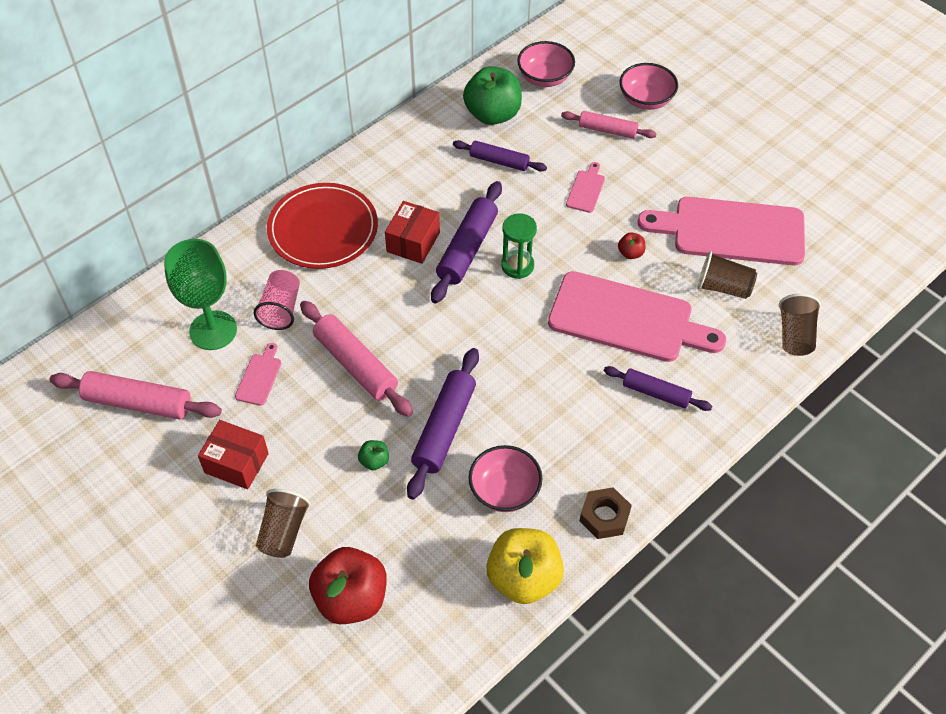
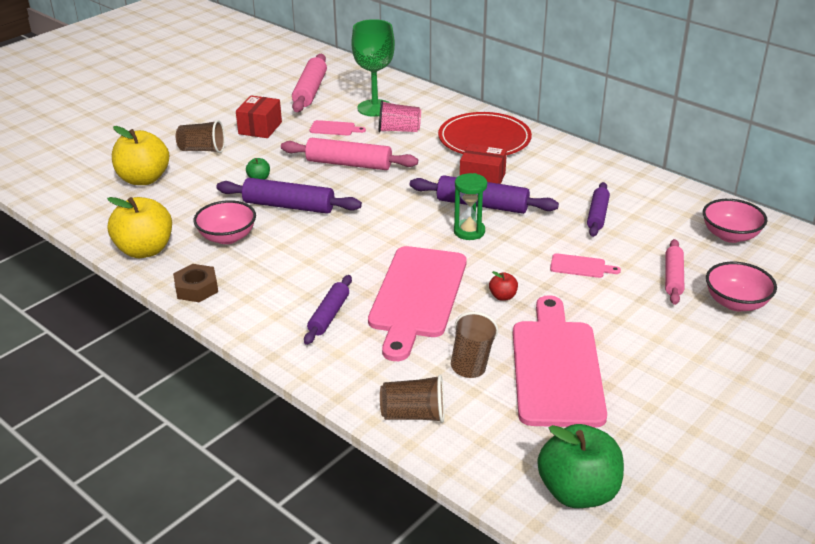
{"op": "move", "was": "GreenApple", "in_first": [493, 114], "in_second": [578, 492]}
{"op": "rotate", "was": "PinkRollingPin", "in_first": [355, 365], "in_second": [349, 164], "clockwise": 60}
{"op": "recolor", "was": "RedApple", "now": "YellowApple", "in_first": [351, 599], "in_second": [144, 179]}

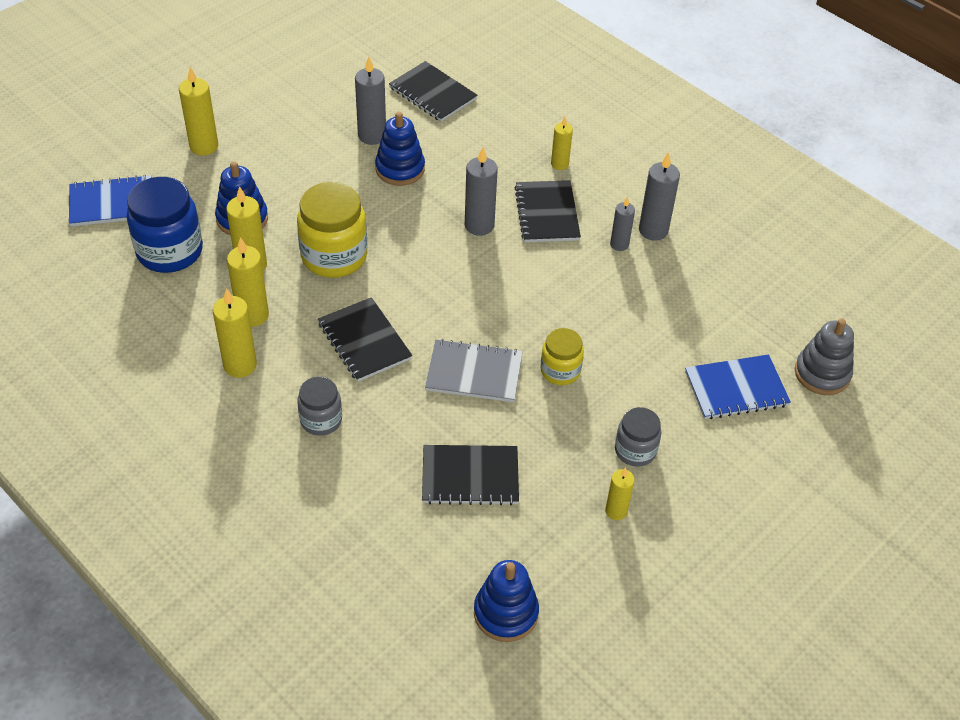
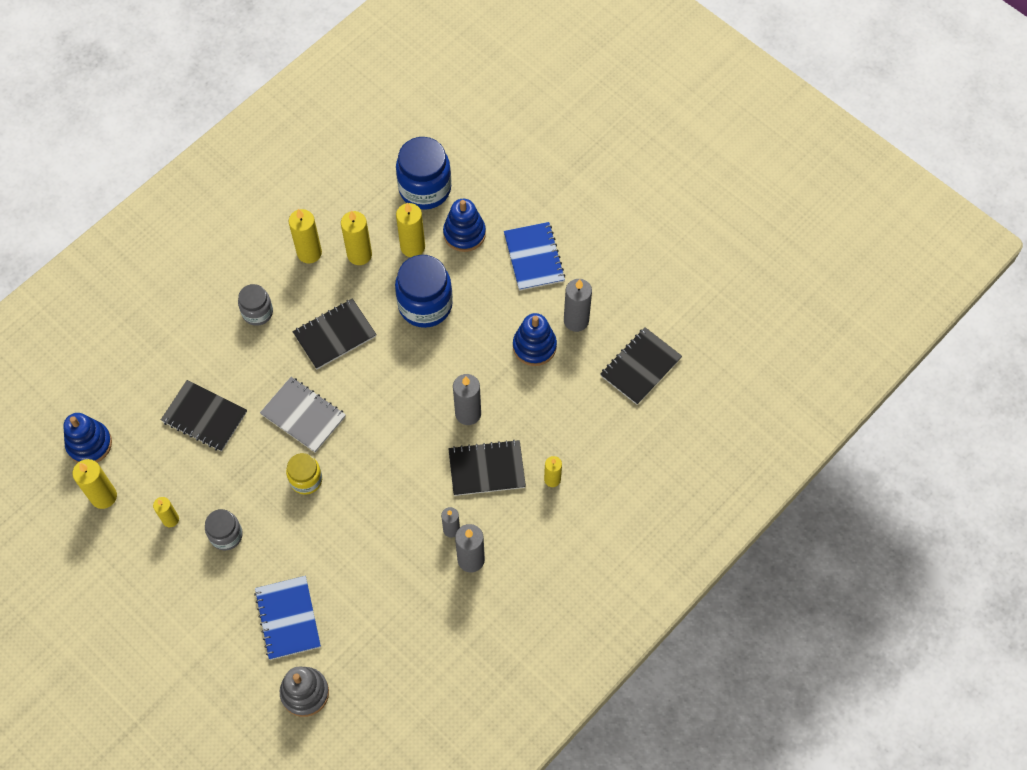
{"op": "move", "was": "YellowCandle", "in_first": [204, 146], "in_second": [103, 496]}
{"op": "move", "was": "BlueNotebook", "in_first": [111, 203], "in_second": [534, 257]}
{"op": "recolor", "was": "YellowJar", "now": "BlueJar", "in_first": [334, 256], "in_second": [425, 305]}
{"op": "rotate", "was": "GreyNotebook", "in_first": [474, 373], "in_second": [303, 415], "clockwise": -60}
{"op": "rotate", "was": "BlackNotebook", "in_first": [470, 476], "in_second": [204, 416], "clockwise": -60}

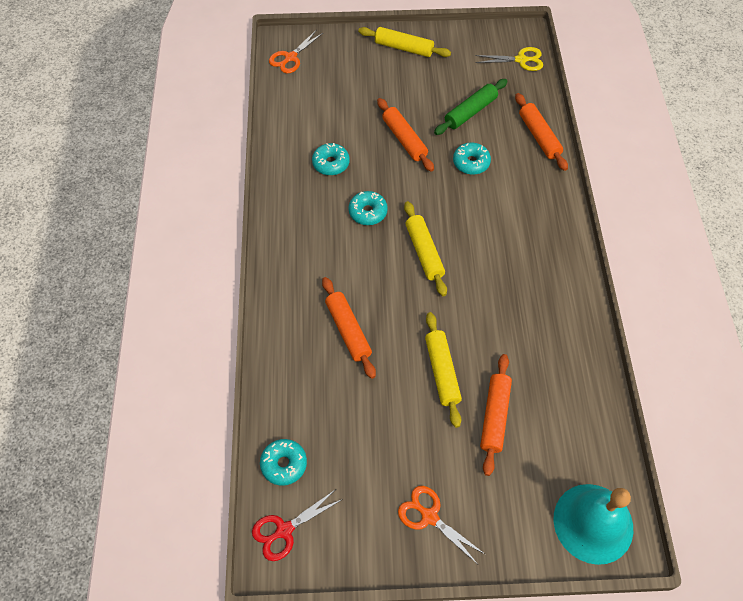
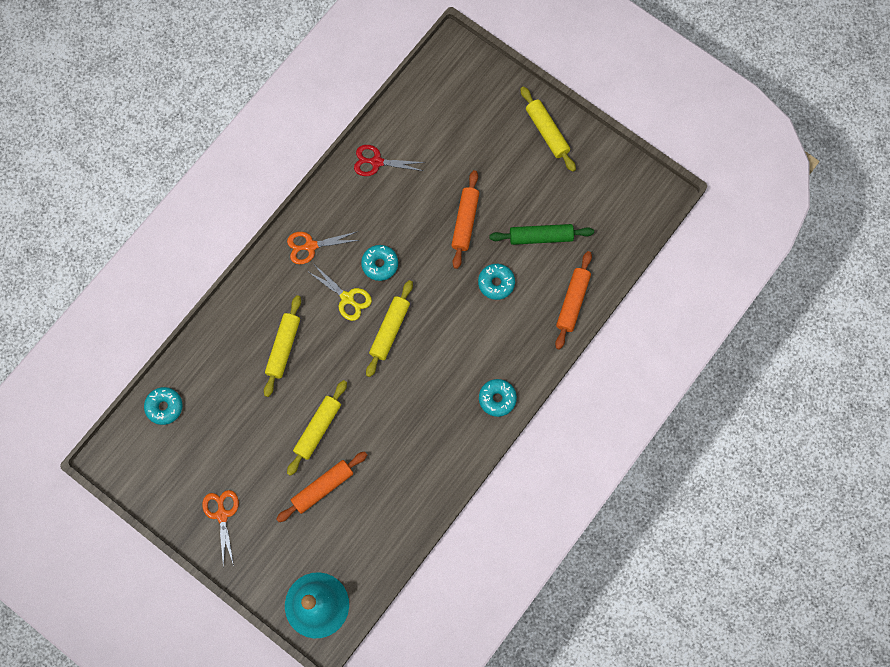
{"op": "move", "was": "OrangeScissors", "in_first": [291, 57], "in_second": [311, 246]}
{"op": "move", "was": "YellowScissors", "in_first": [521, 60], "in_second": [347, 298]}
{"op": "move", "was": "TurquoiseDonut", "in_first": [331, 163], "in_second": [497, 399]}
{"op": "recolor", "was": "OrangeRollingPin", "now": "YellowRollingPin", "in_first": [348, 330], "in_second": [283, 347]}
{"op": "move", "was": "RedScissors", "in_first": [284, 530], "in_second": [377, 162]}

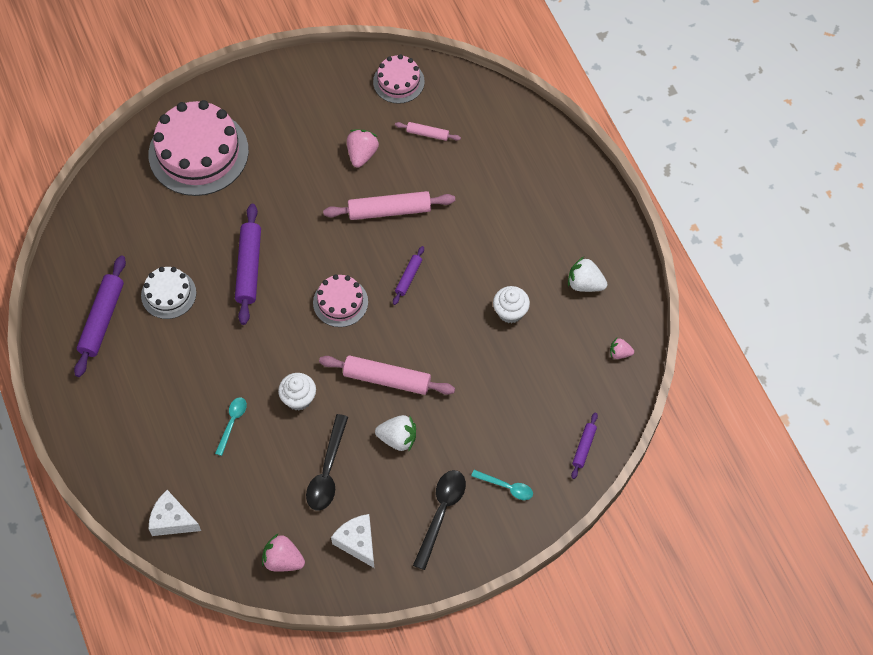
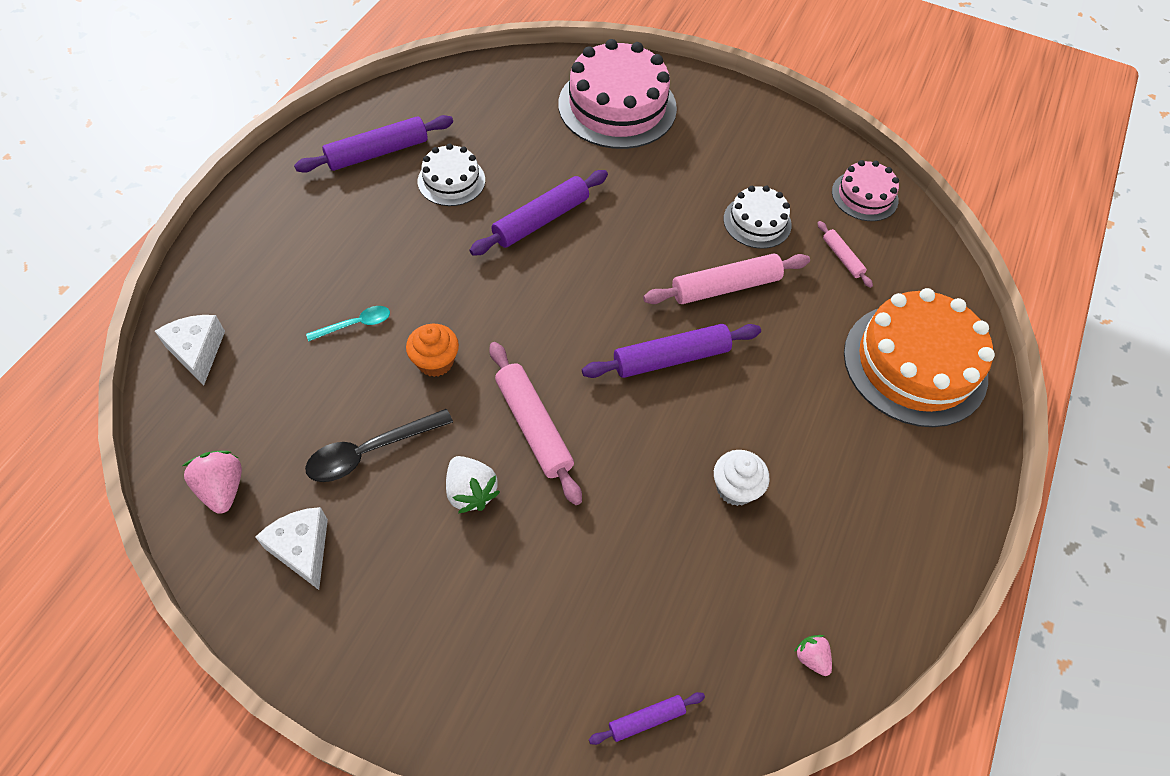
{"op": "replace", "was": "PinkStrawberry", "now": "WhiteCake", "in_first": [362, 154], "in_second": [757, 222]}
{"op": "rotate", "was": "PinkRollingPin", "in_first": [389, 210], "in_second": [725, 287], "clockwise": -60}
{"op": "resize", "was": "PurpleRollingPin", "in_first": [408, 277], "in_second": [671, 358], "ratio": 1.9}
{"op": "delete", "was": "WhiteStrawberry", "in_first": [585, 284]}
{"op": "delete", "was": "PinkCake", "in_first": [340, 302]}
{"op": "recolor", "was": "WhiteCupcake", "now": "OrangeCupcake", "in_first": [298, 398], "in_second": [435, 362]}
{"op": "delete", "was": "BlackSpoon", "in_first": [441, 513]}
{"op": "delete", "was": "TurquoiseSpoon", "in_first": [506, 487]}
{"op": "rotate", "was": "WhiteCheese", "in_first": [357, 542], "in_second": [302, 549], "clockwise": -45}
{"op": "insert", "now": "OrangeCake", "in_second": [915, 364]}

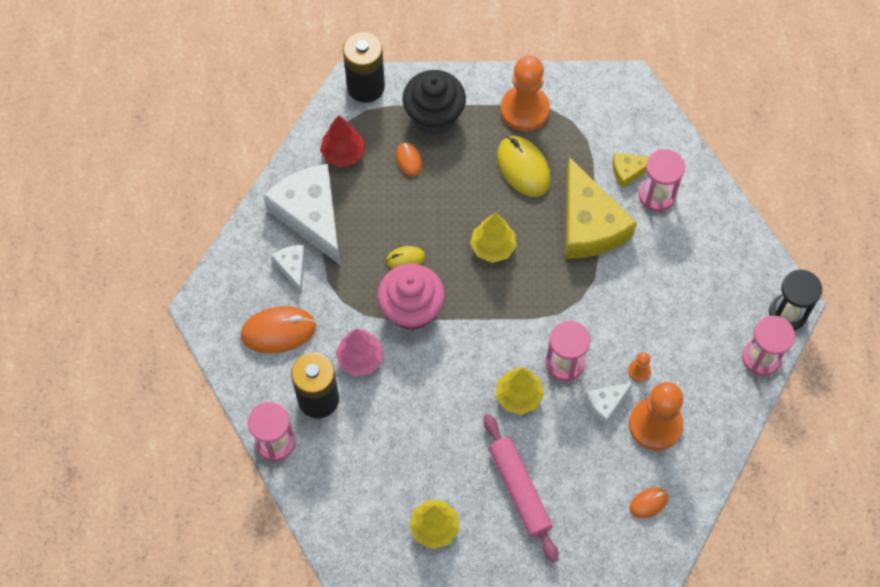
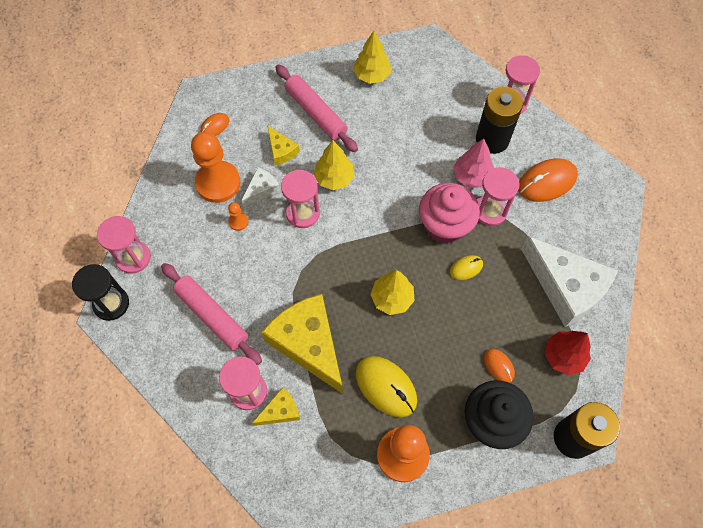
{"op": "delete", "was": "WhiteCheese", "in_first": [292, 267]}
{"op": "insert", "now": "YellowCheese", "in_second": [281, 150]}
{"op": "insert", "now": "PinkHourglass", "in_second": [490, 211]}
{"op": "insert", "now": "PinkRollingPin", "in_second": [212, 316]}

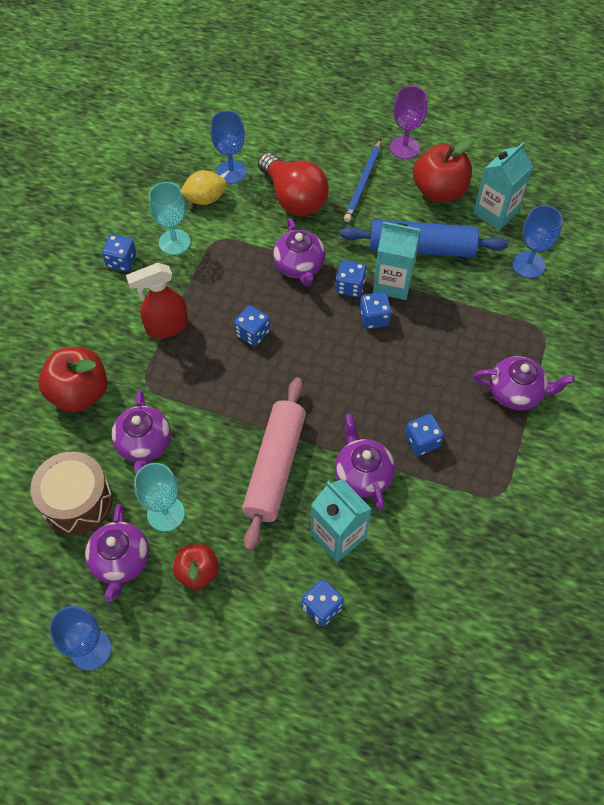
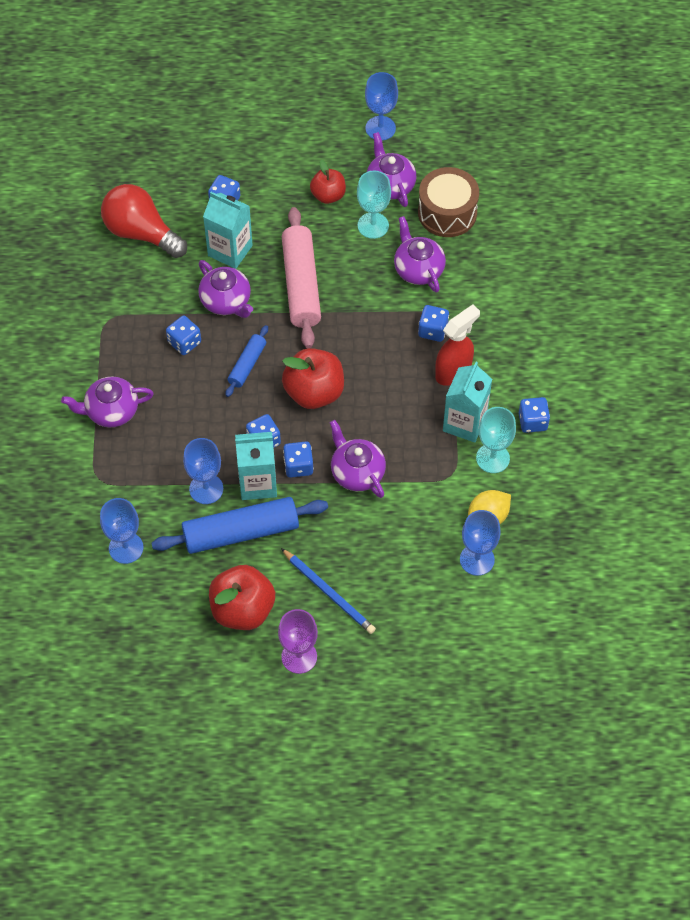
{"op": "rotate", "was": "BluePencil", "in_first": [363, 183], "in_second": [329, 593], "clockwise": 135}
{"op": "move", "was": "TurquoiseCarton", "in_first": [495, 213], "in_second": [464, 423]}
{"op": "move", "was": "RedLightBulb", "in_first": [294, 198], "in_second": [141, 233]}
{"op": "move", "was": "BlueDice", "in_first": [252, 333], "in_second": [433, 330]}
{"op": "move", "was": "RedApple", "in_first": [79, 393], "in_second": [314, 392]}
{"op": "insert", "now": "BlueRollingPin", "in_second": [247, 365]}
{"op": "insert", "now": "BlueGoblet", "in_second": [206, 489]}

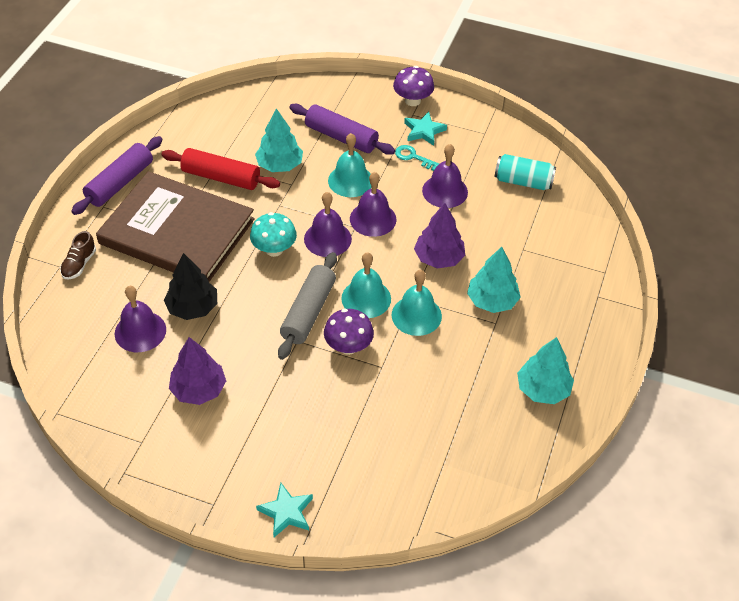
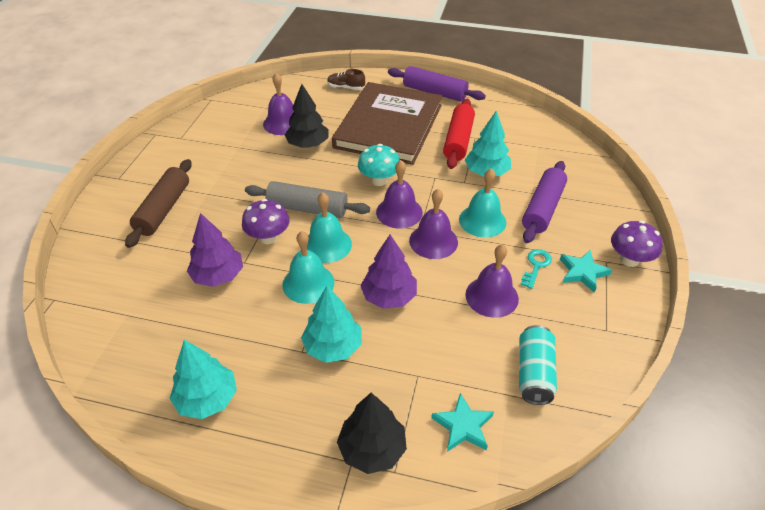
{"op": "move", "was": "PurpleTree", "in_first": [198, 390], "in_second": [218, 276]}
{"op": "move", "was": "TurquoiseStar", "in_first": [286, 512], "in_second": [463, 426]}
{"op": "insert", "now": "BrownRollingPin", "in_second": [164, 209]}
{"op": "insert", "now": "BlackTree", "in_second": [372, 449]}

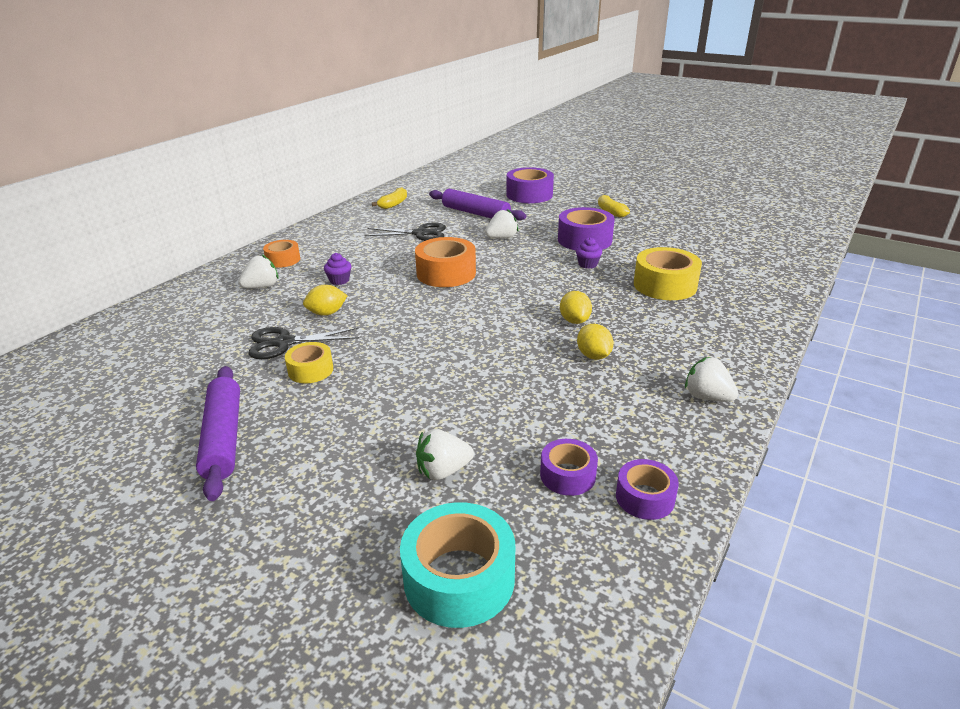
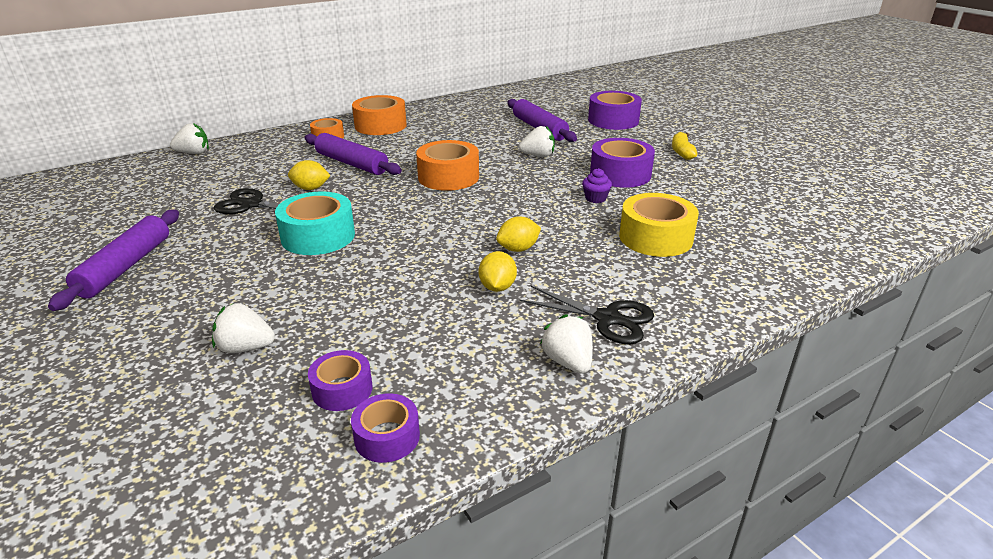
{"op": "delete", "was": "YellowBanana", "in_first": [393, 204]}
{"op": "move", "was": "BlackScissors", "in_first": [420, 233], "in_second": [608, 319]}
{"op": "replace", "was": "PurpleCupcake", "now": "PurpleRollingPin", "in_first": [339, 280], "in_second": [352, 163]}
{"op": "move", "was": "WhiteStrawberry", "in_first": [261, 287], "in_second": [194, 153]}
{"op": "rotate", "was": "YellowLemon", "in_first": [574, 321], "in_second": [518, 249], "clockwise": 45}
{"op": "delete", "was": "YellowTape", "in_first": [310, 370]}
{"op": "move", "was": "TurquoiseTape", "in_first": [459, 578], "in_second": [318, 236]}
{"op": "insert", "now": "OrangeTape", "in_second": [380, 125]}

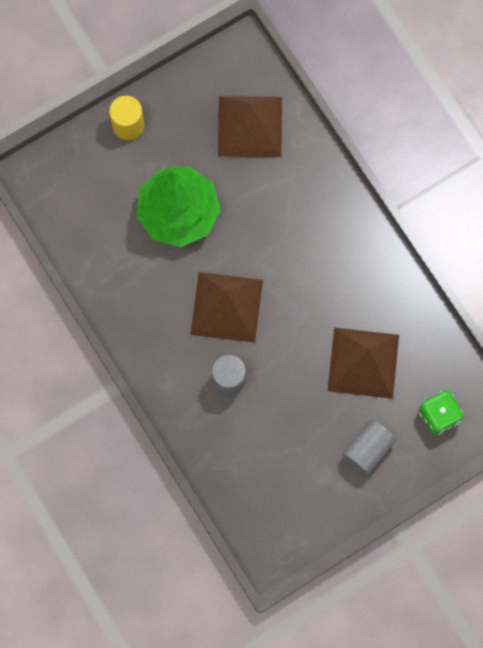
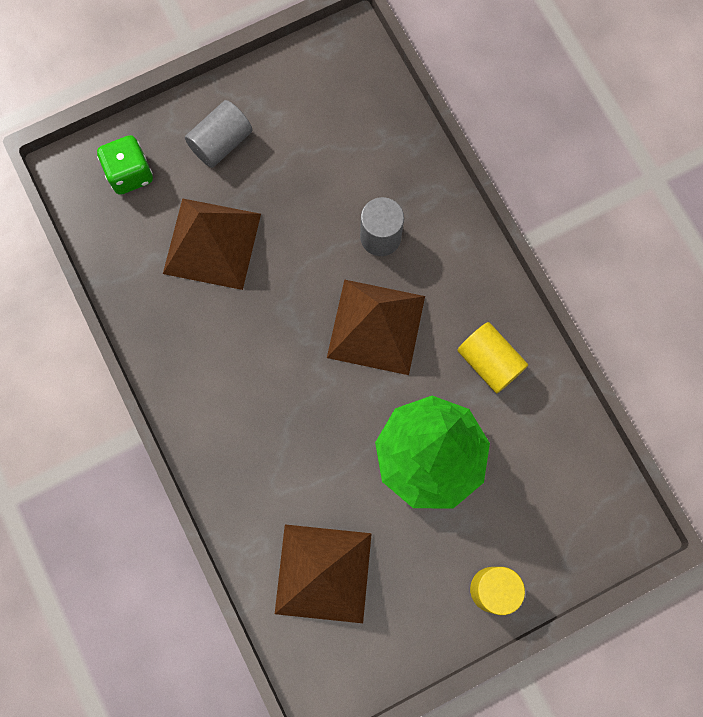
{"op": "insert", "now": "YellowCylinder", "in_second": [489, 362]}

